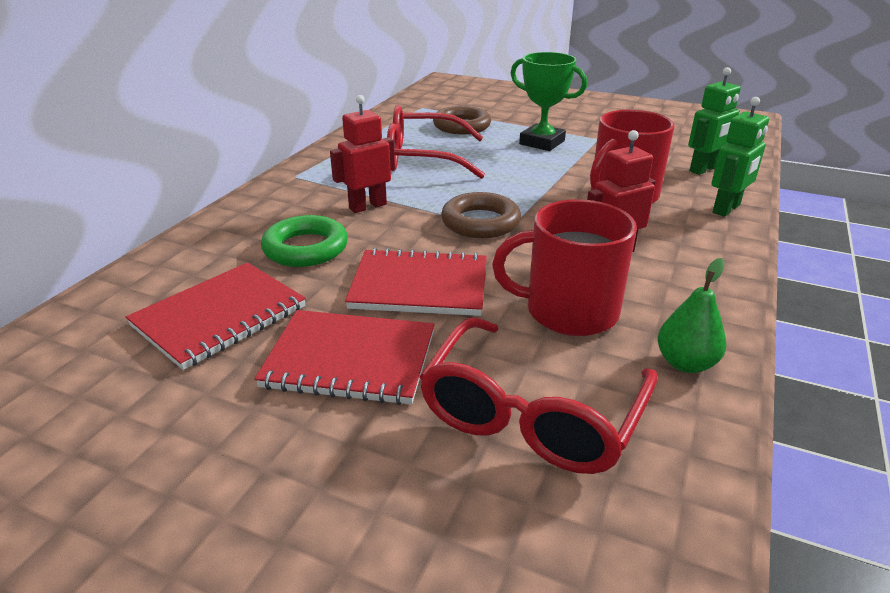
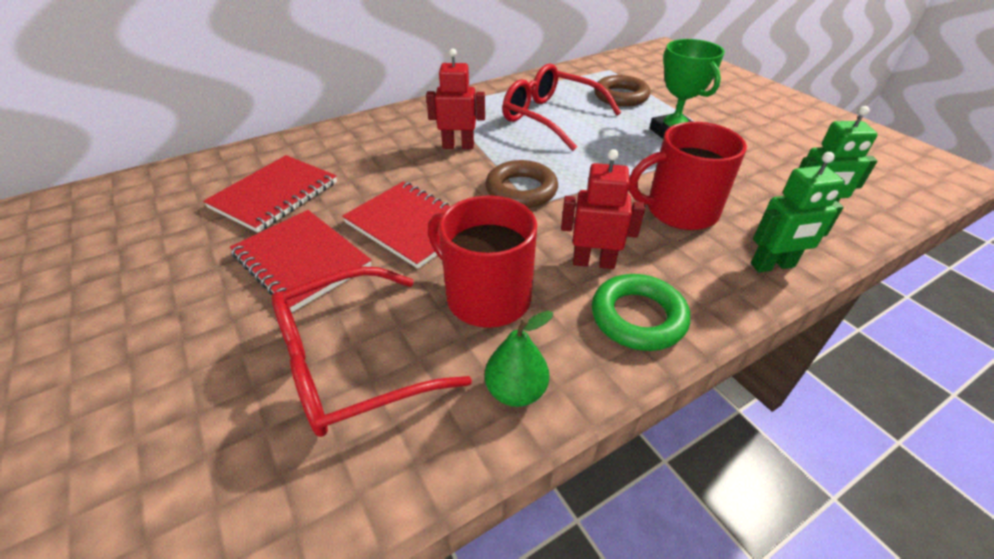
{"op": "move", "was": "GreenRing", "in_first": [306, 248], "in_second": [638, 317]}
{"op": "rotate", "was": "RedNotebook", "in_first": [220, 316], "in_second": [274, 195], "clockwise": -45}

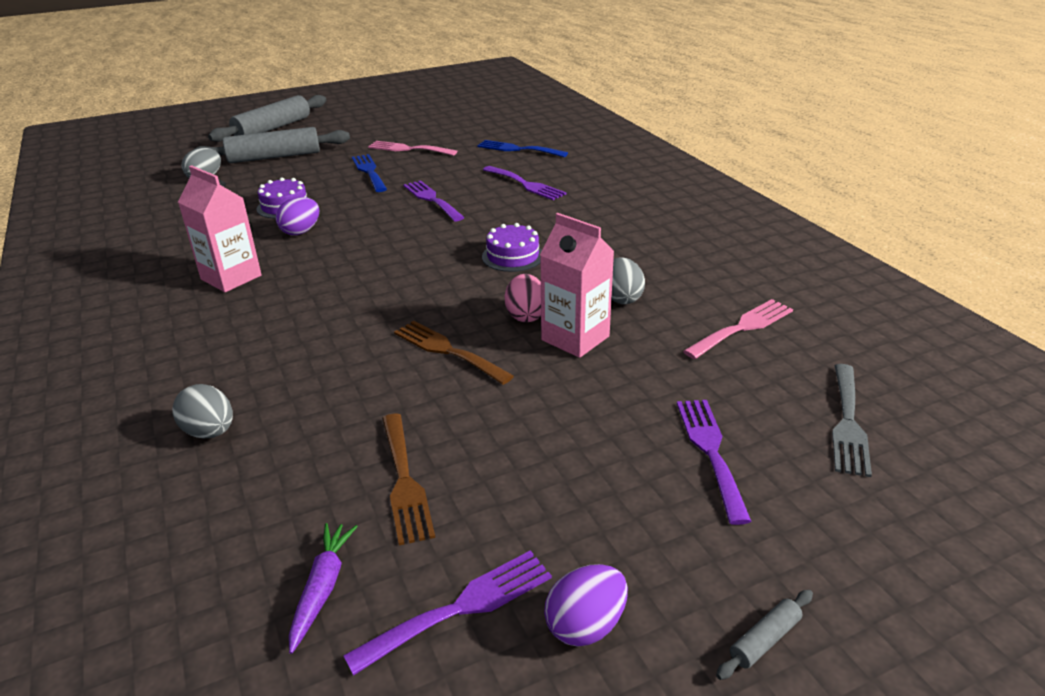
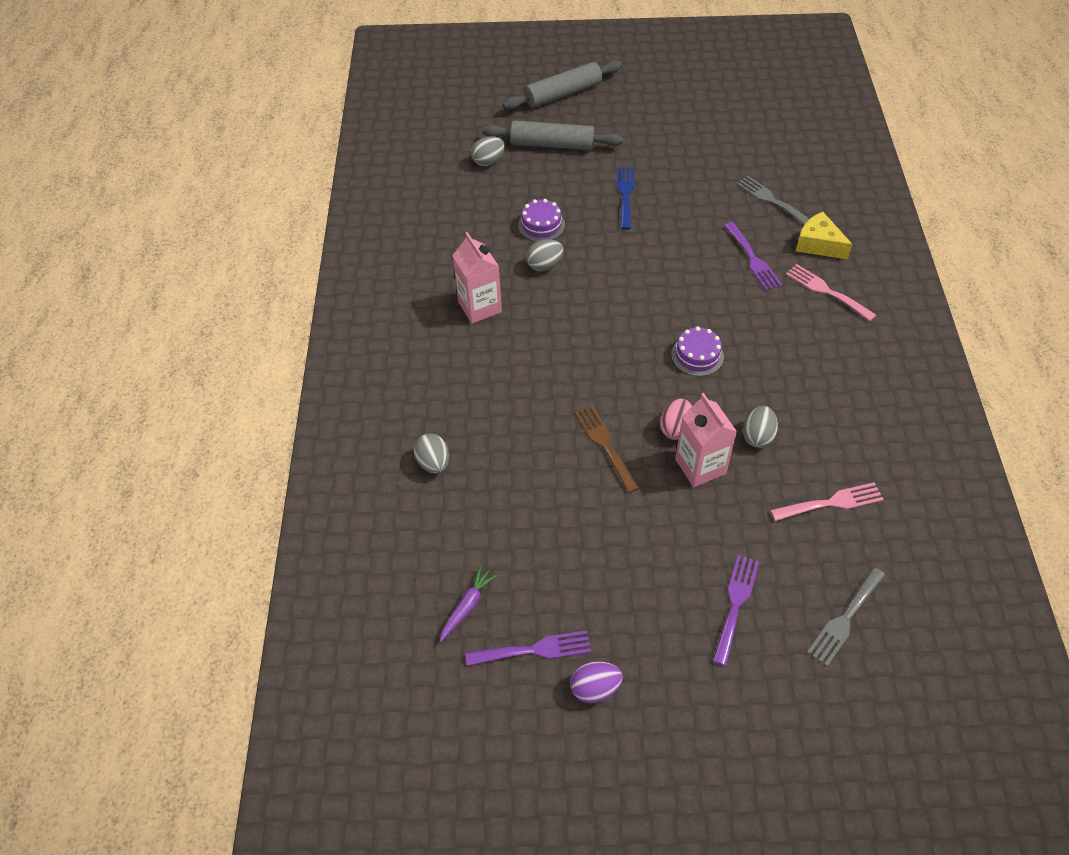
{"op": "recolor", "was": "BlueFork", "now": "GreyFork", "in_first": [518, 149], "in_second": [771, 200]}
{"op": "move", "was": "PinkFork", "in_first": [408, 149], "in_second": [826, 291]}
{"op": "delete", "was": "PurpleFork", "in_first": [431, 199]}
{"op": "recolor", "was": "PurpleEgg", "now": "GreyEgg", "in_first": [301, 231], "in_second": [544, 265]}
{"op": "delete", "was": "BrownFork", "in_first": [404, 481]}
{"op": "delete", "was": "GreyRollingPin", "in_first": [764, 640]}
{"op": "insert", "now": "YellowCheese", "in_second": [818, 244]}

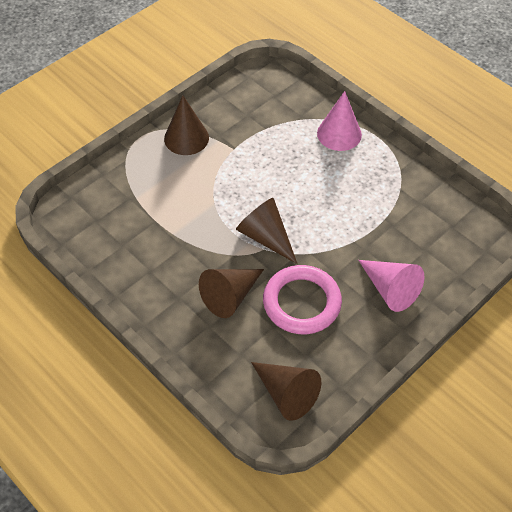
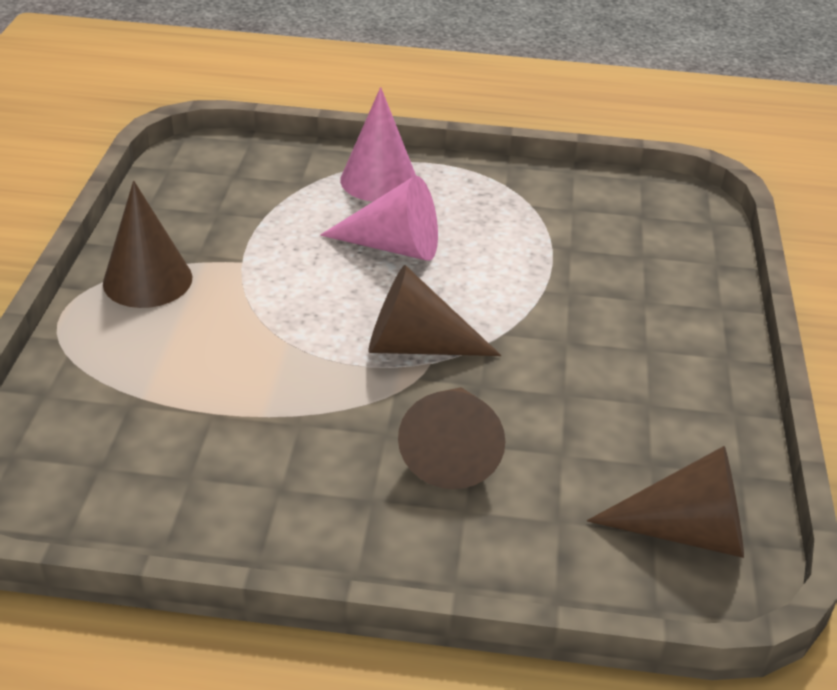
{"op": "move", "was": "PinkCone", "in_first": [390, 289], "in_second": [393, 246]}
{"op": "delete", "was": "PinkRing", "in_first": [302, 302]}

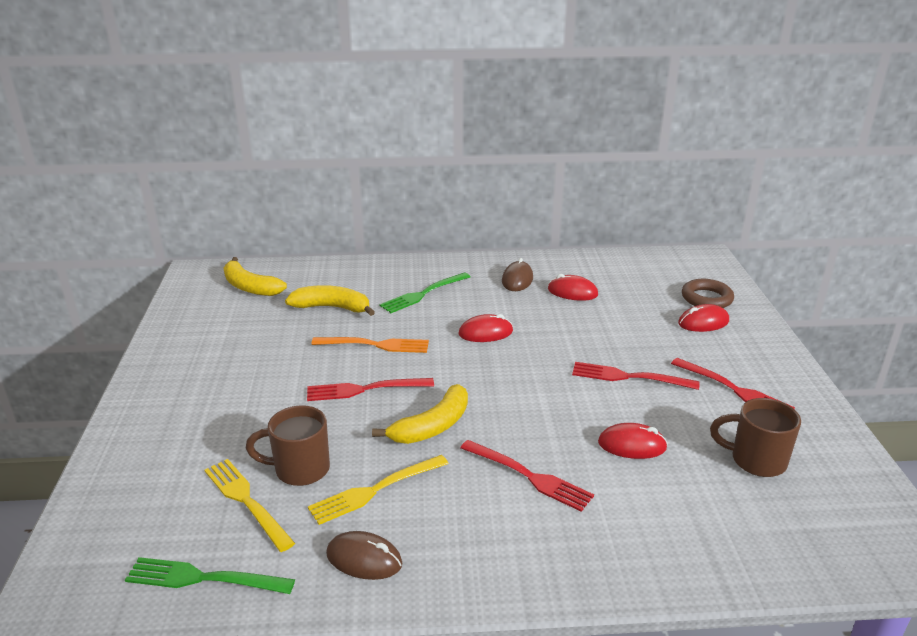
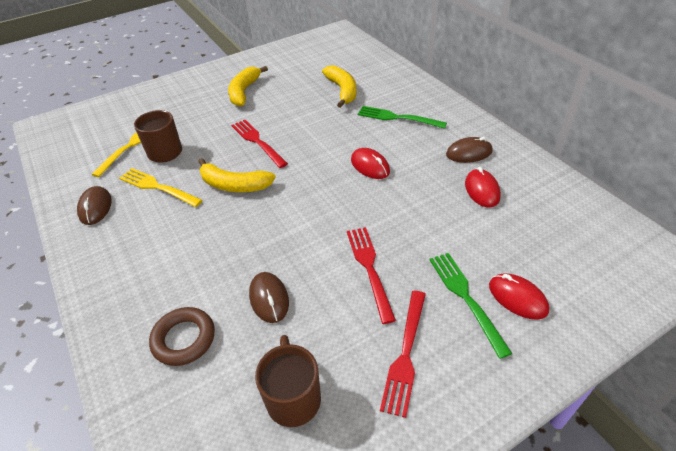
{"op": "move", "was": "YellowBanana", "in_first": [250, 287], "in_second": [244, 92]}
{"op": "move", "was": "BrownRing", "in_first": [706, 298], "in_second": [184, 339]}
{"op": "delete", "was": "OrangeFork", "in_first": [375, 345]}
{"op": "recolor", "was": "RedMouse", "now": "BrownMouse", "in_first": [632, 445], "in_second": [269, 299]}
{"op": "delete", "was": "RedFork", "in_first": [529, 476]}
{"op": "move", "was": "GreenFork", "in_first": [204, 578], "in_second": [466, 298]}

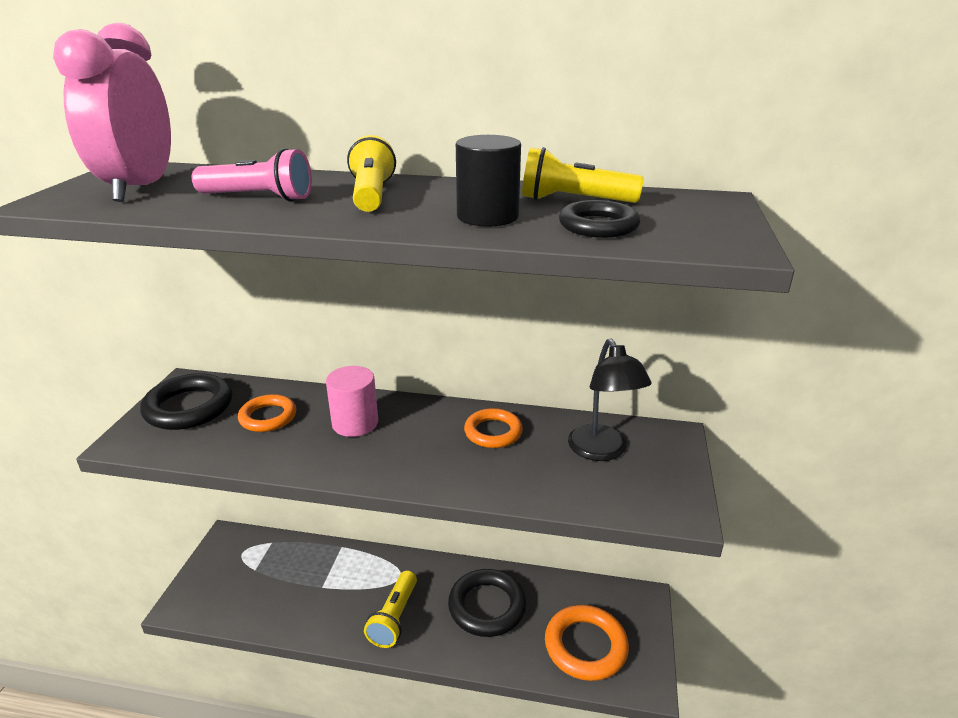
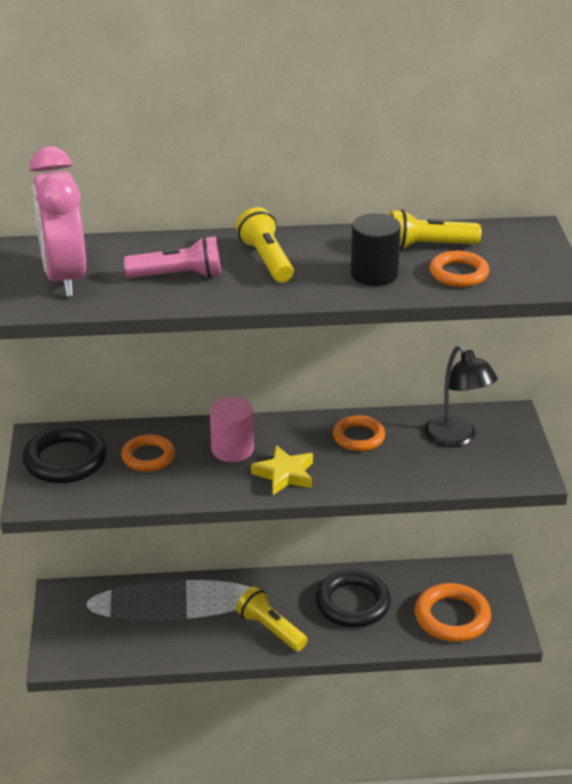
{"op": "recolor", "was": "BlackRing", "now": "OrangeRing", "in_first": [598, 226], "in_second": [458, 273]}
{"op": "rotate", "was": "YellowFlashlight", "in_first": [394, 618], "in_second": [270, 629], "clockwise": 135}
{"op": "insert", "now": "YellowStar", "in_second": [285, 474]}

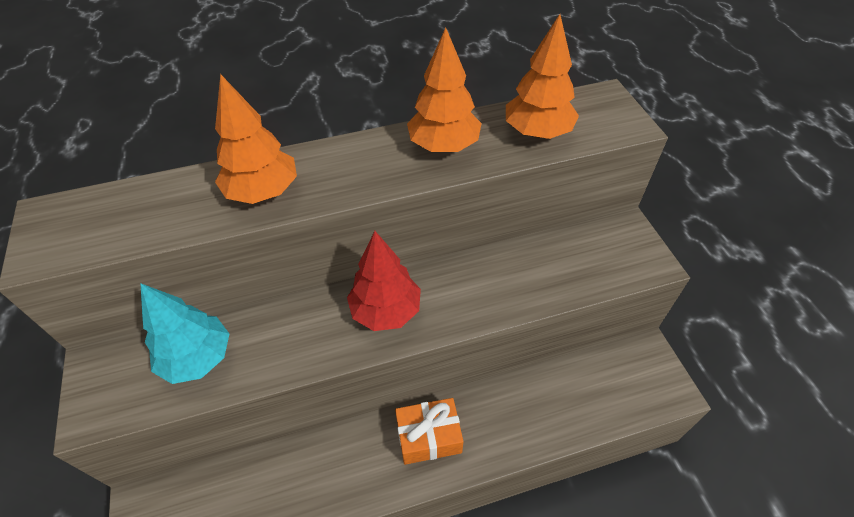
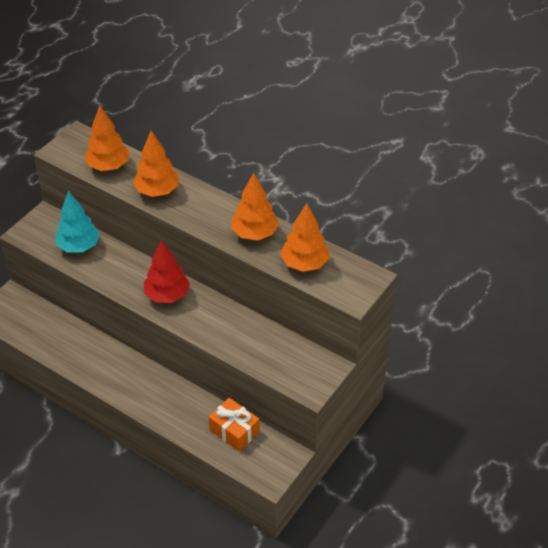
{"op": "move", "was": "OrangeGift", "in_first": [429, 437], "in_second": [234, 431]}
{"op": "insert", "now": "OrangeTree", "in_second": [108, 166]}

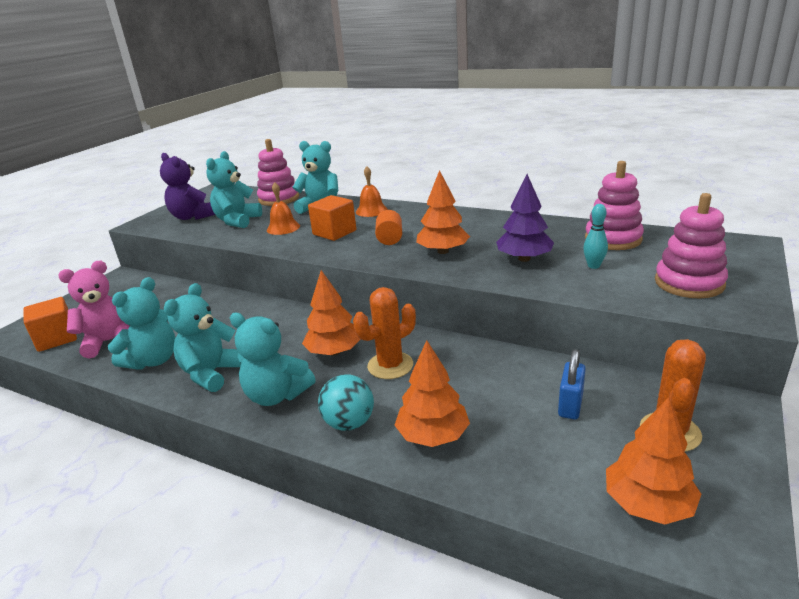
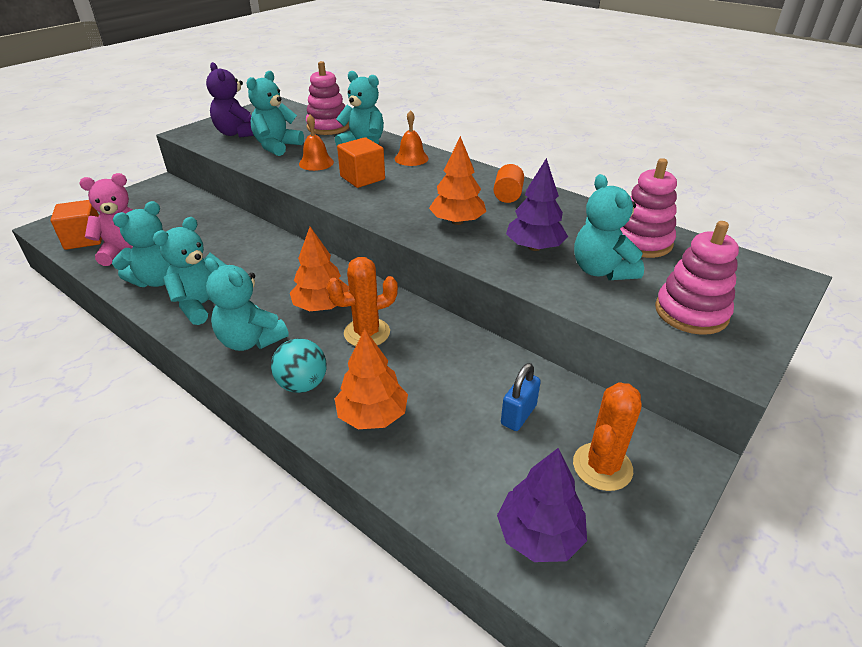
{"op": "replace", "was": "TurquoiseBowlingPin", "now": "TurquoiseTeddyBear", "in_first": [593, 266], "in_second": [601, 270]}
{"op": "move", "was": "OrangeCylinder", "in_first": [389, 239], "in_second": [507, 195]}
{"op": "recolor", "was": "OrangeTree", "now": "PurpleTree", "in_first": [648, 504], "in_second": [539, 535]}

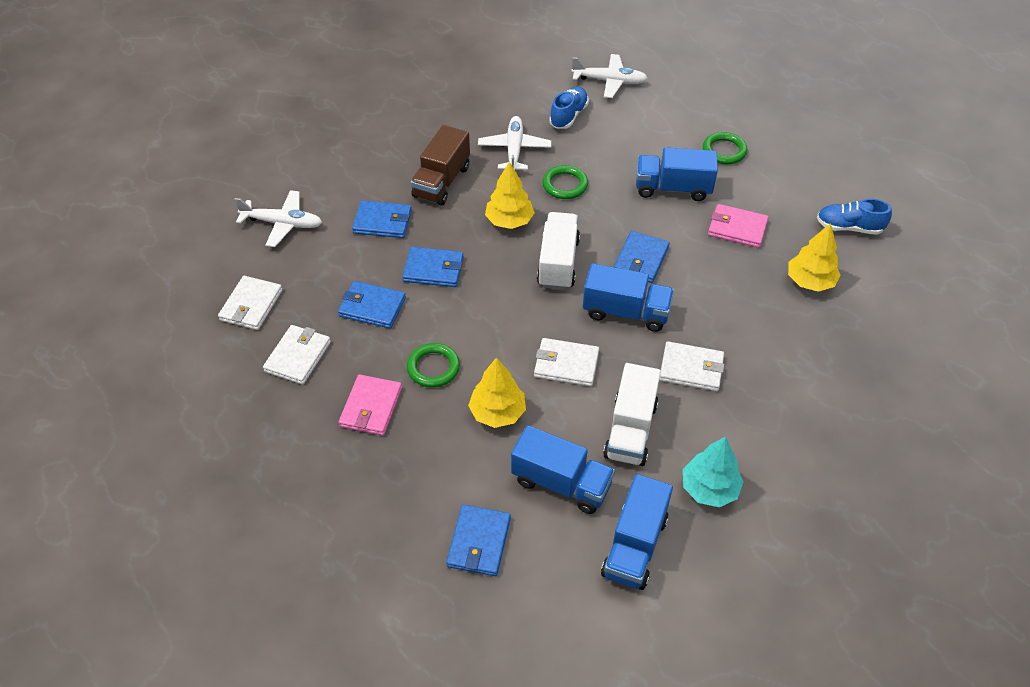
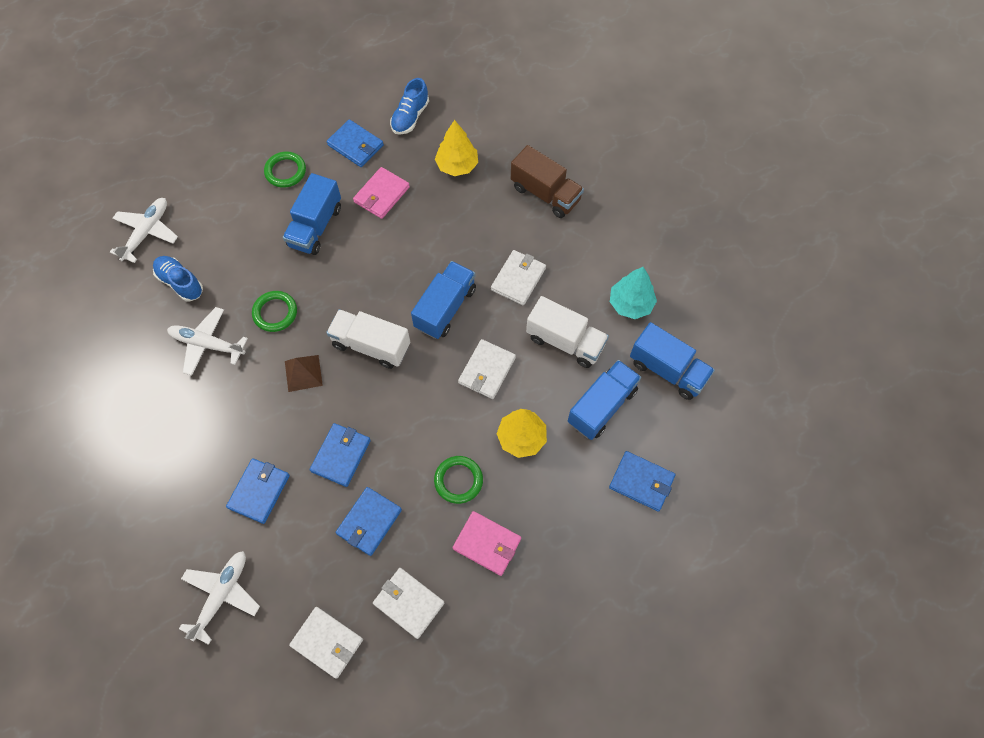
{"op": "move", "was": "BrownTruck", "in_first": [442, 181], "in_second": [545, 193]}
{"op": "replace", "was": "YellowTree", "now": "BrownPyramid", "in_first": [509, 221], "in_second": [303, 373]}
{"op": "move", "was": "BlueWallet", "in_first": [641, 259], "in_second": [355, 145]}

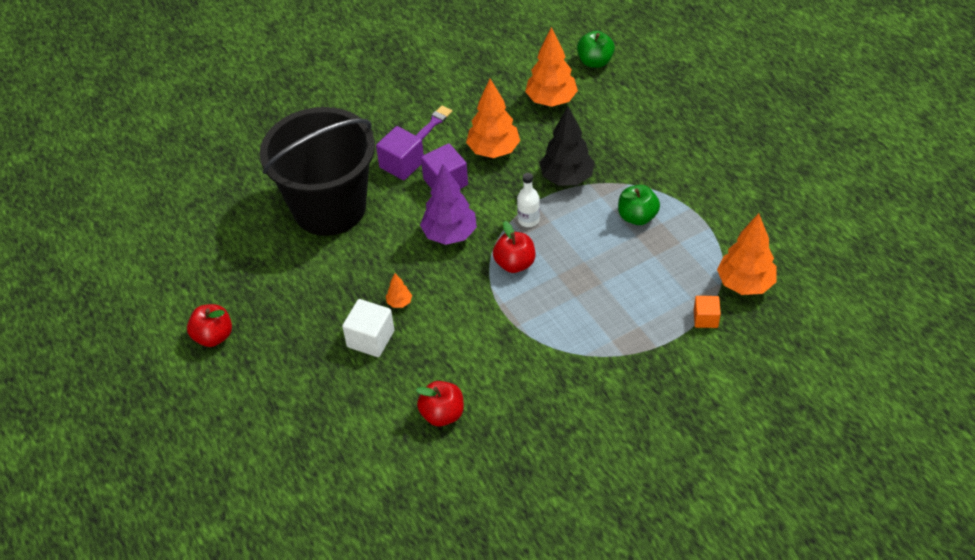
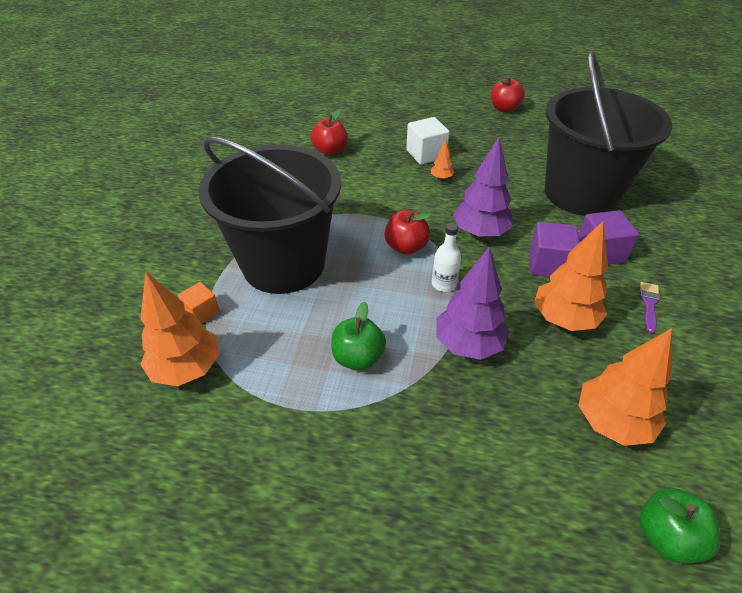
{"op": "rotate", "was": "PurpleBrush", "in_first": [434, 122], "in_second": [649, 304], "clockwise": -150}
{"op": "recolor", "was": "BlackTree", "now": "PurpleTree", "in_first": [567, 178], "in_second": [468, 345]}
{"op": "insert", "now": "BlackBucket", "in_second": [283, 264]}

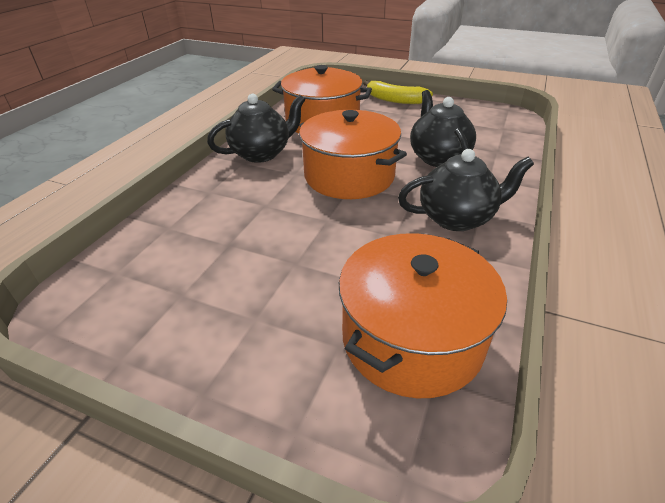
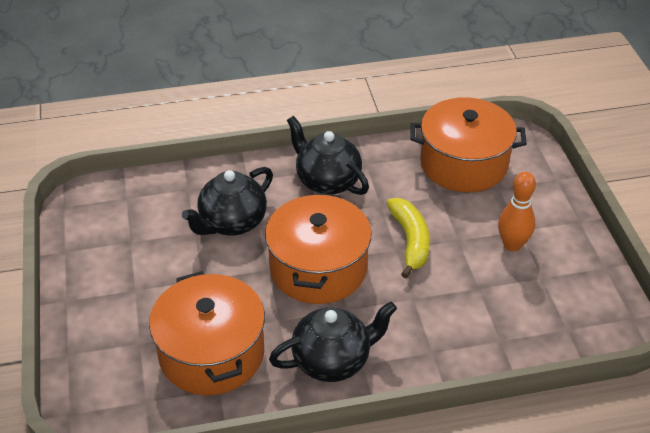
{"op": "move", "was": "YellowBanana", "in_first": [395, 100], "in_second": [410, 241]}
{"op": "rotate", "was": "BlackTeapot", "in_first": [261, 153], "in_second": [332, 361], "clockwise": 135}
{"op": "insert", "now": "OrangeBowlingPin", "in_second": [512, 245]}

